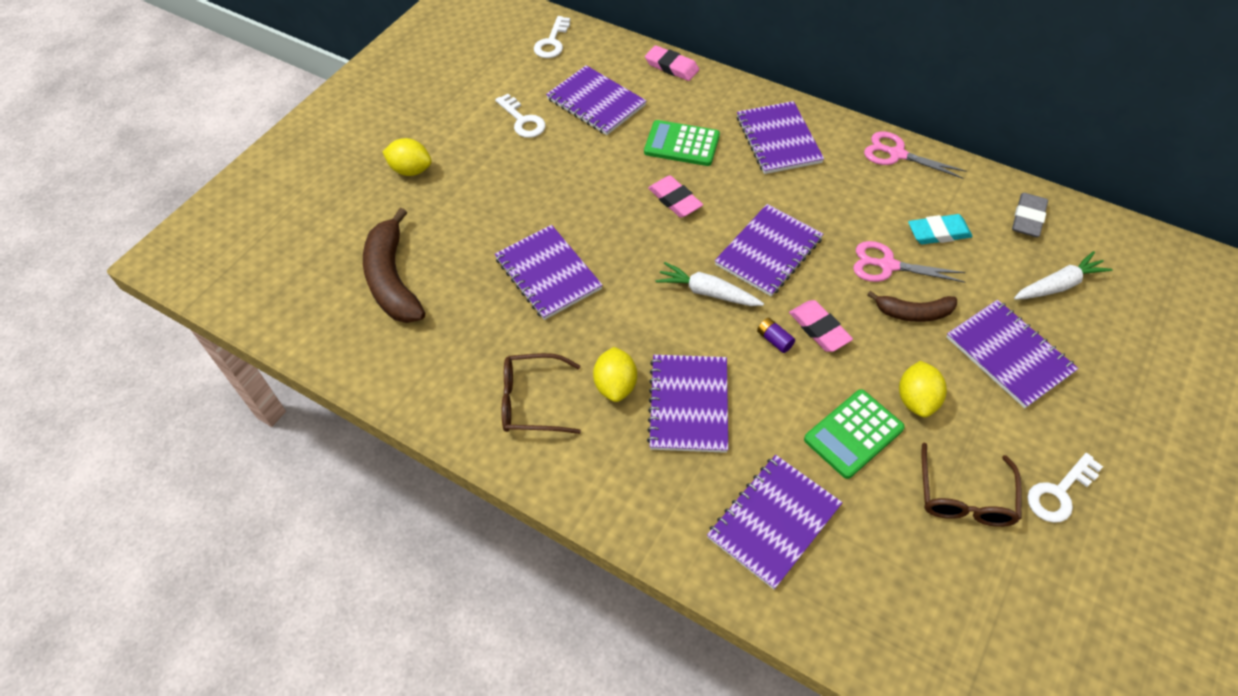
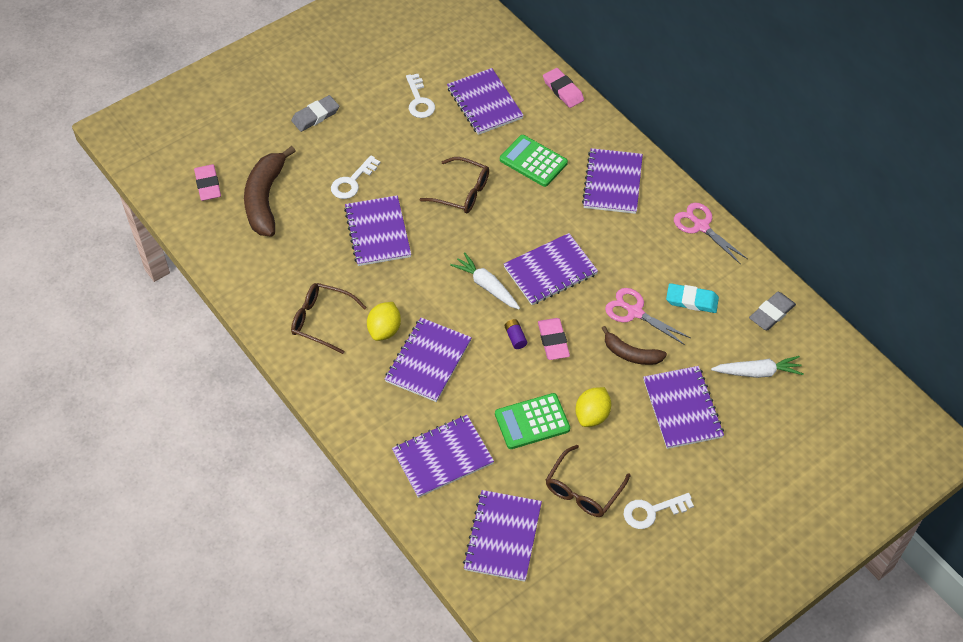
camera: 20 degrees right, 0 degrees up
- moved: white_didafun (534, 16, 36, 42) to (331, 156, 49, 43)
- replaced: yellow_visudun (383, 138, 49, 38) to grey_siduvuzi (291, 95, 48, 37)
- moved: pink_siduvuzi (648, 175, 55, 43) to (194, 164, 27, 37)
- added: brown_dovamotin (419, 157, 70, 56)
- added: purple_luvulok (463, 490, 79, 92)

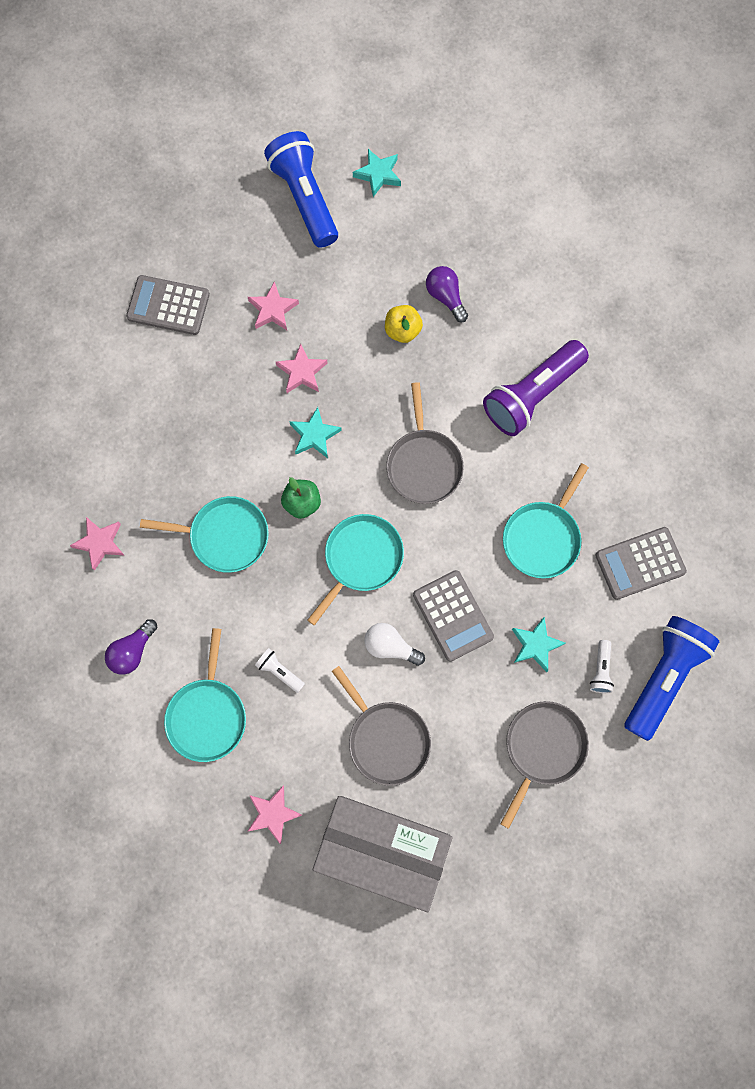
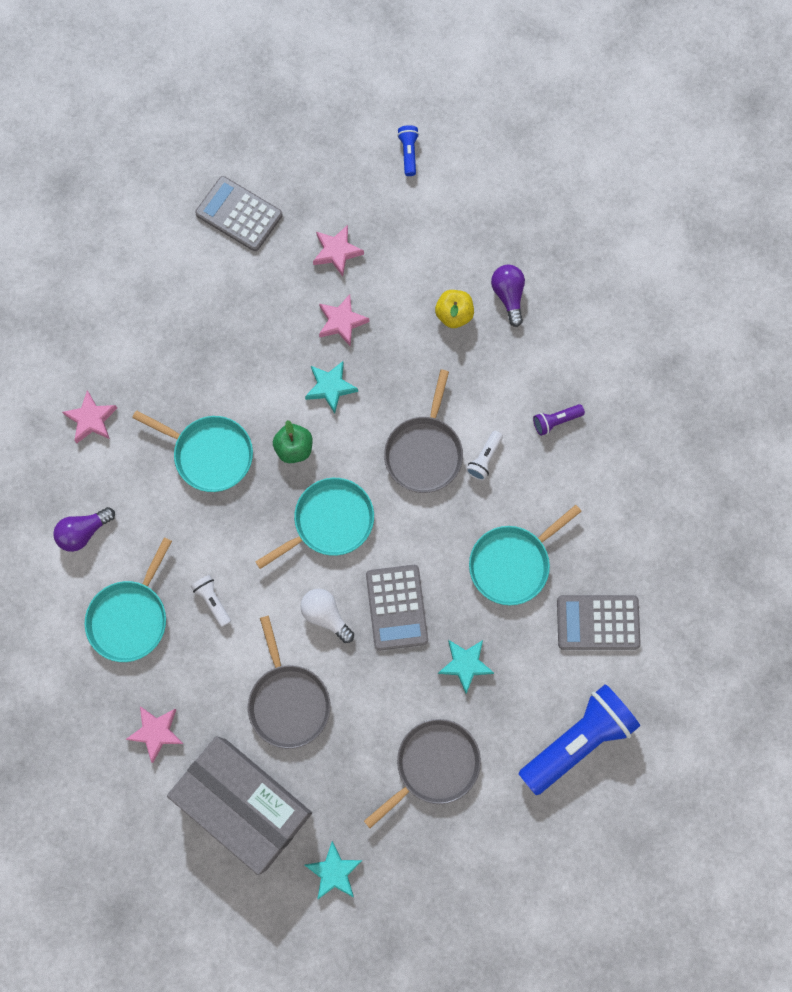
camera: 20 degrees right, 0 degrees up
- resized: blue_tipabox (264, 131, 74, 117) = (397, 125, 22, 51) x0.43
- moved: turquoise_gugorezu (353, 149, 48, 48) to (305, 841, 57, 59)
- resized: purple_tipabox (483, 340, 106, 96) = (533, 404, 52, 32) x0.43
- moved: white_tipabox (590, 640, 24, 53) to (466, 431, 37, 49)

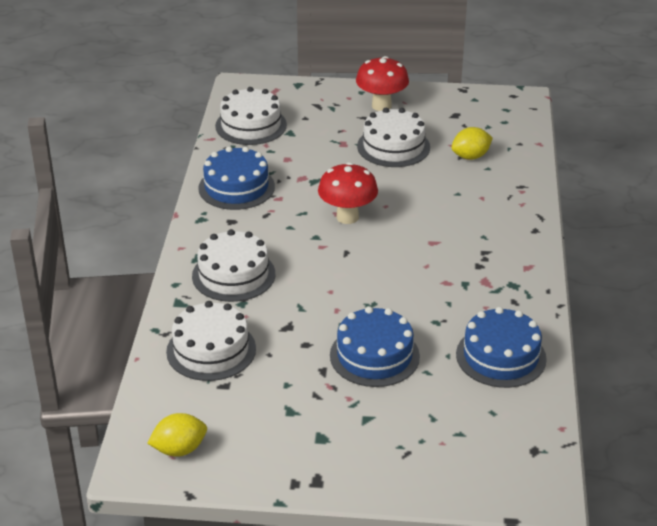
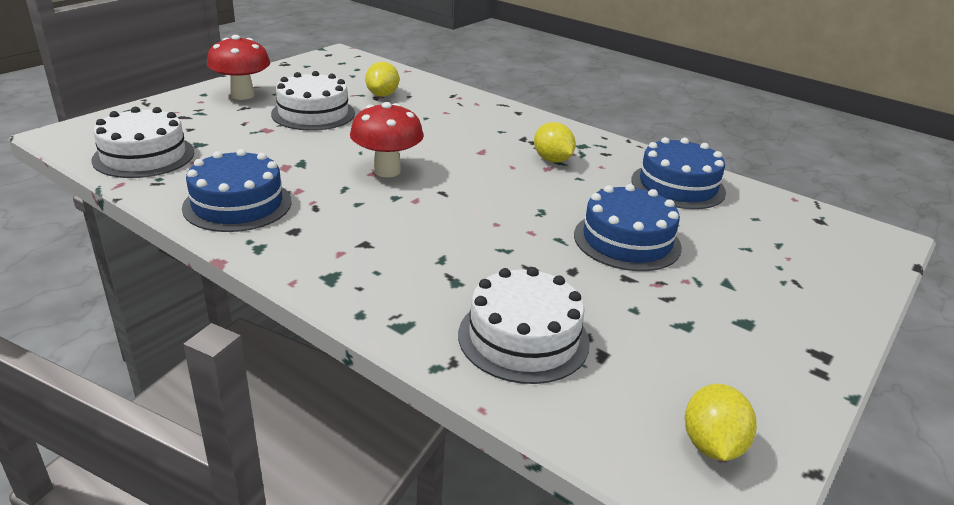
camera: 60 degrees left, 5 degrees down
- removed: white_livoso (192, 229, 83, 73)
- added: yellow_visudun (534, 122, 42, 41)

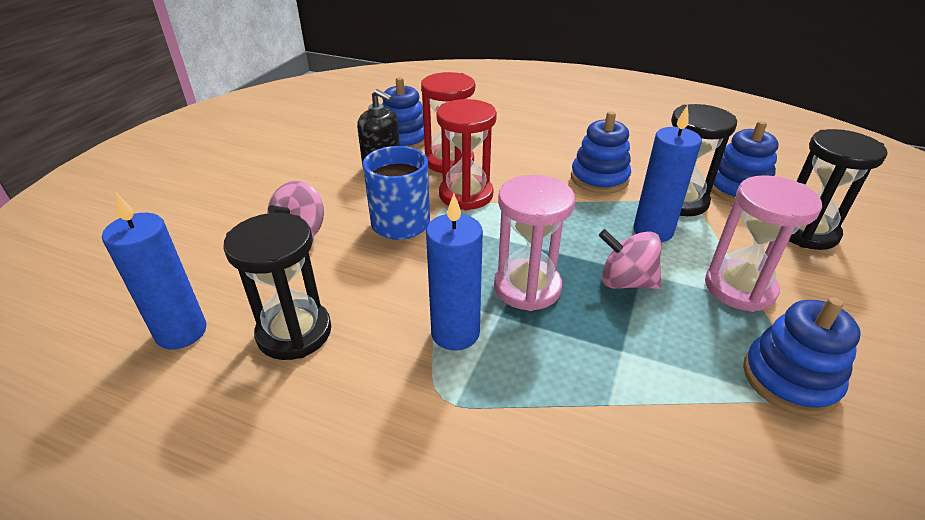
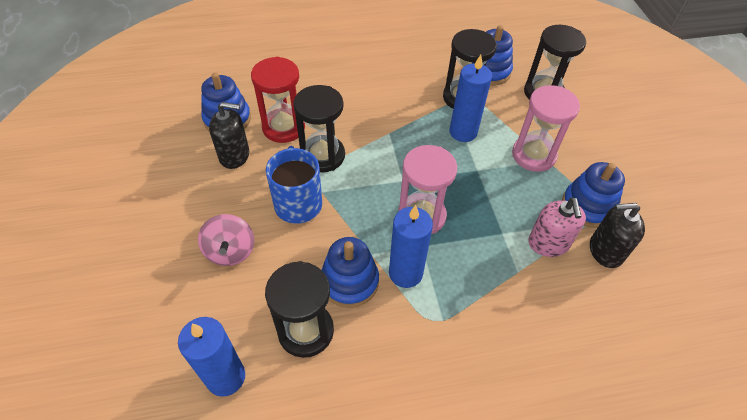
camera: 35 degrees left, 15 degrees up
- recoloured: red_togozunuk (436, 99, 61, 111) to black_togozunuk (293, 85, 52, 87)
- moved: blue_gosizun (571, 111, 60, 83) to (321, 237, 58, 71)
- removed: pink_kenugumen (599, 229, 63, 60)
- added: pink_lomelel (528, 197, 58, 60)
- added: black_lomelel (590, 203, 55, 65)

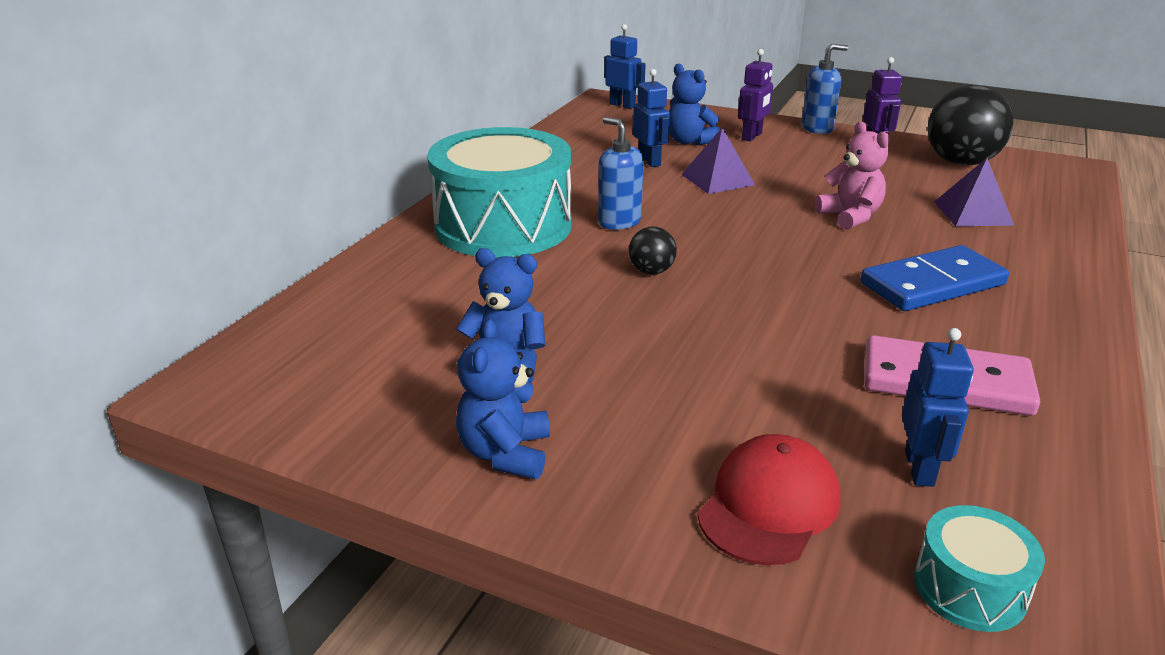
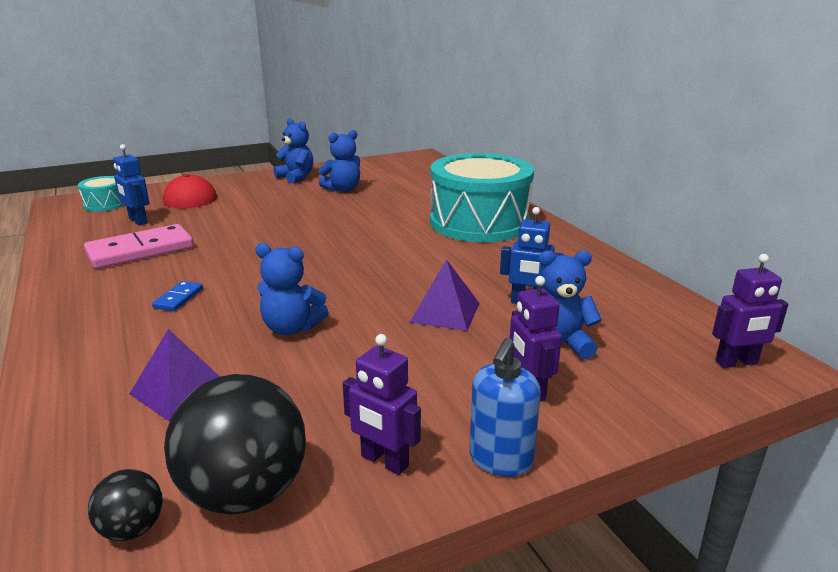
camera: 130 degrees right, 5 degrees down
- recoloured: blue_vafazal (604, 24, 42, 85) to purple_vafazal (712, 254, 76, 114)
- removed: blue_lomelel (598, 117, 46, 113)
- recoloured: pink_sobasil (815, 122, 75, 108) to blue_sobasil (255, 243, 74, 92)
- moved: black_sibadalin (629, 226, 48, 49) to (88, 469, 75, 72)
- resized: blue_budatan (861, 245, 148, 66) = (152, 281, 51, 30) x0.46

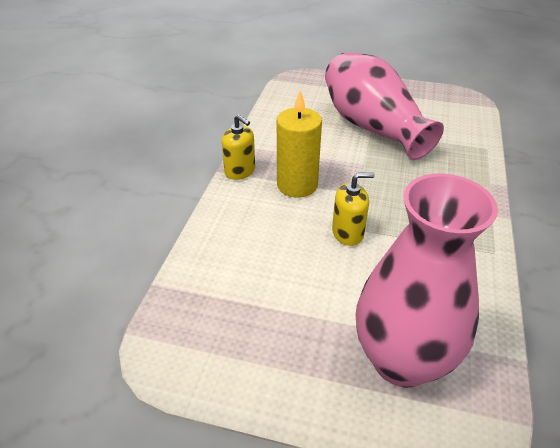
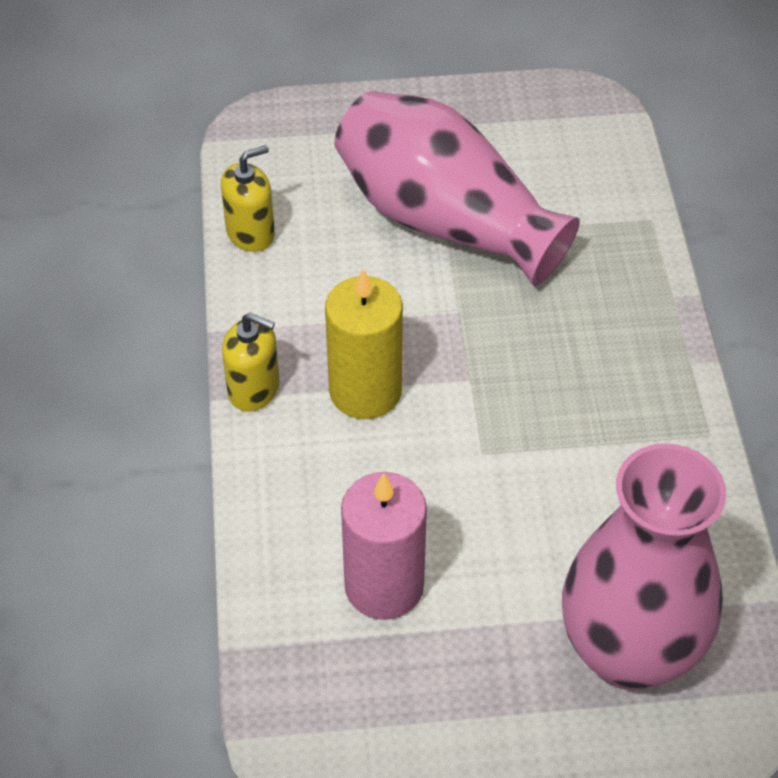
camera: 20 degrees left, 10 degrees up
- moved: yellow_lomelel (332, 173, 43, 73) to (221, 145, 54, 107)
- added: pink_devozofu (341, 472, 86, 148)

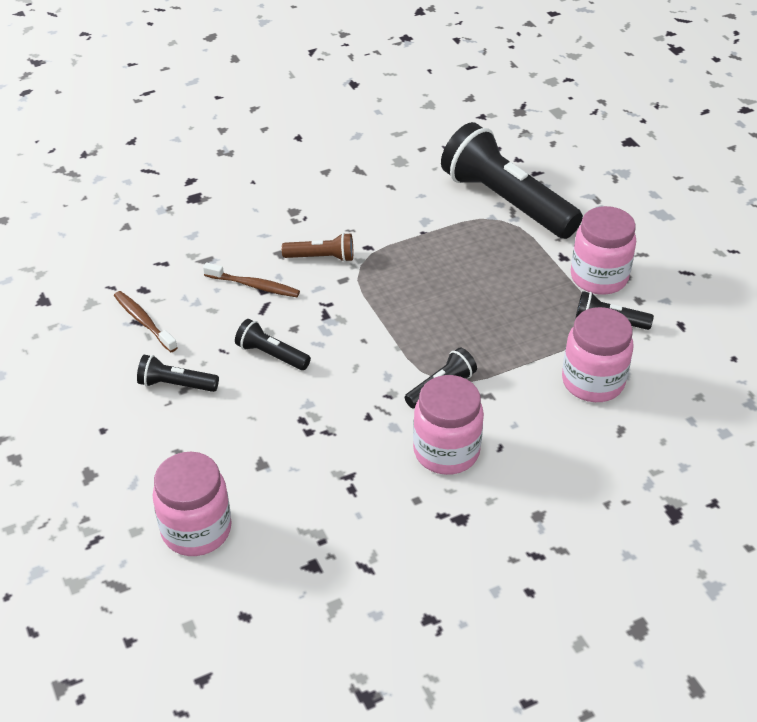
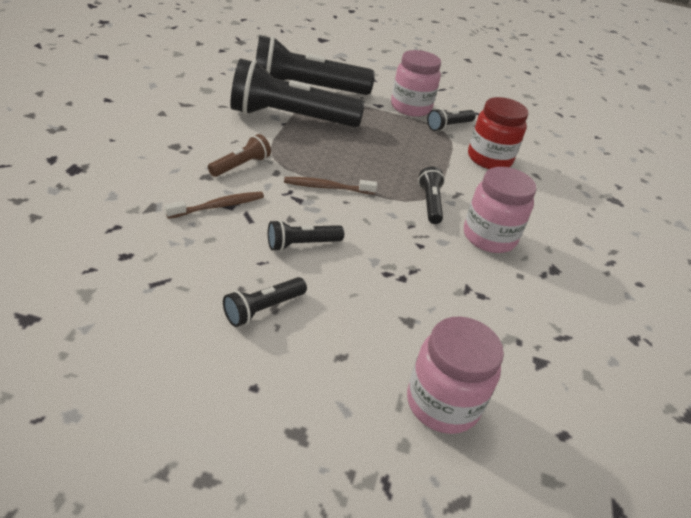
camera: 55 degrees left, 5 degrees down
- moved: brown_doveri (114, 291, 64, 61) to (284, 177, 93, 18)
- recoloured: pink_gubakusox (562, 307, 71, 95) to red_gubakusox (468, 97, 61, 72)
- added: black_tipabox (230, 58, 135, 69)

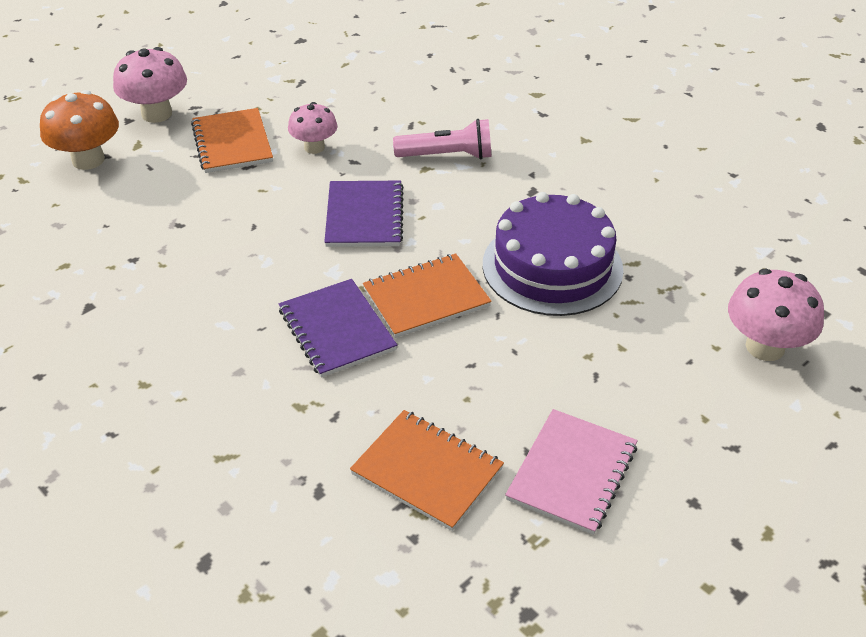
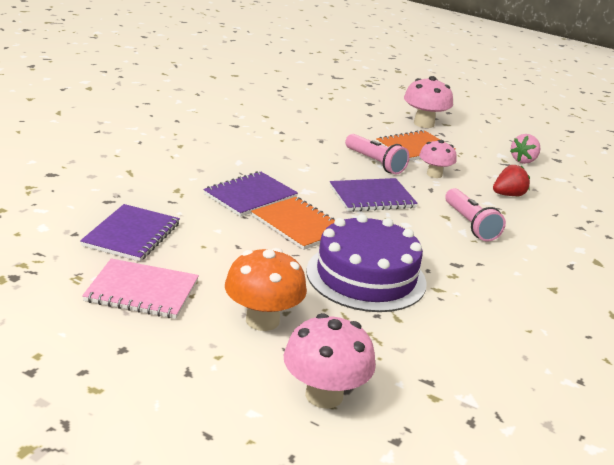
camera: 70 degrees right, 15 degrees down
- moved: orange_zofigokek (40, 90, 79, 80) to (225, 248, 82, 83)
- recoloured: orange_luvulok (350, 410, 154, 121) to purple_luvulok (80, 204, 100, 58)
- added: pink_tipabox (345, 134, 65, 40)
- added: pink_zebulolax (510, 134, 31, 30)
- added: red_zebulolax (493, 165, 37, 31)

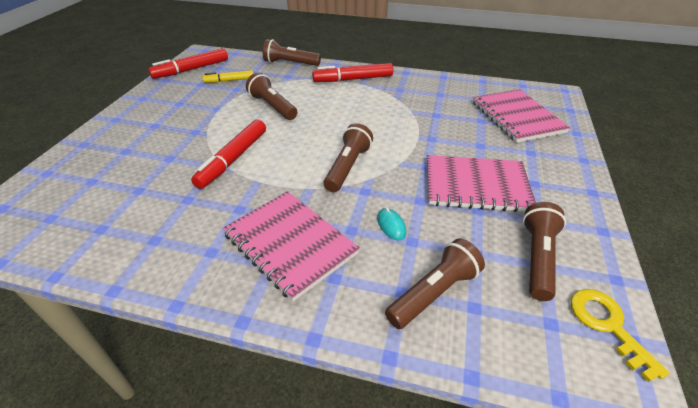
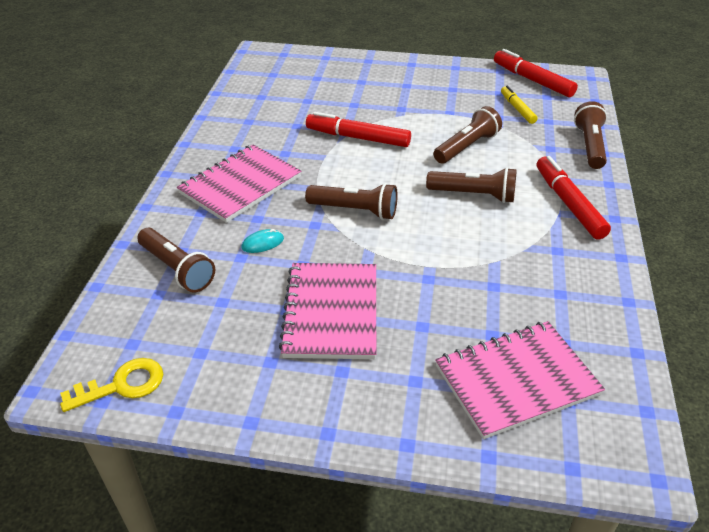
camera: 85 degrees right, 0 degrees up
- moved: brown_tipabox (523, 202, 43, 99) to (426, 167, 91, 36)

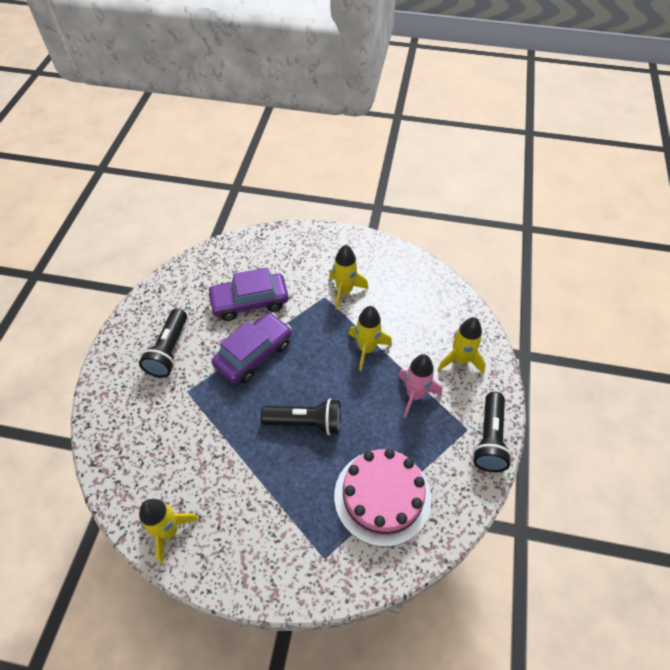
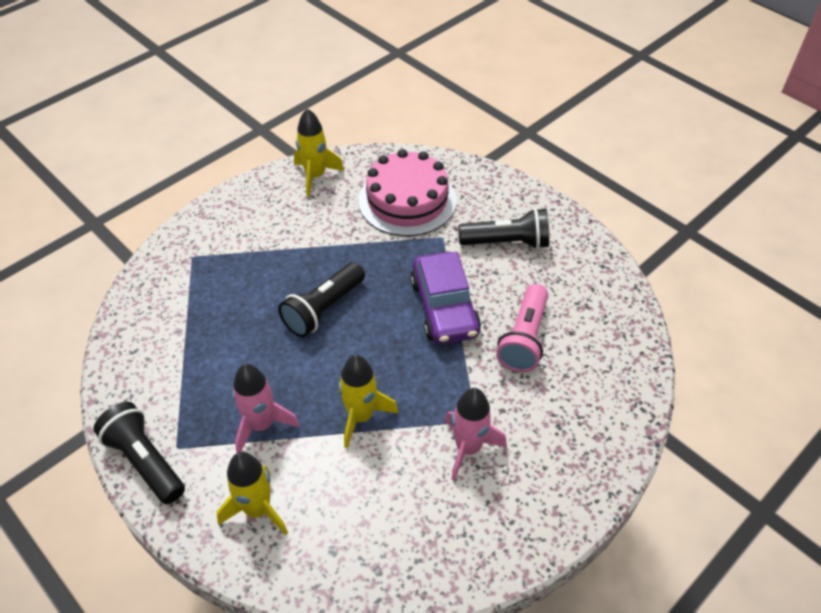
camera: 125 degrees right, 5 degrees down
- recoloured: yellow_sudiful (329, 245, 40, 65) to pink_sudiful (445, 388, 62, 93)
- replaced: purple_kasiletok (207, 267, 81, 54) to pink_tipabox (496, 284, 52, 88)
- turned: black_tipabox (139, 308, 48, 69) = (458, 208, 91, 41) 135 degrees clockwise
- moved: pink_livoso (334, 449, 98, 98) to (358, 149, 98, 87)

